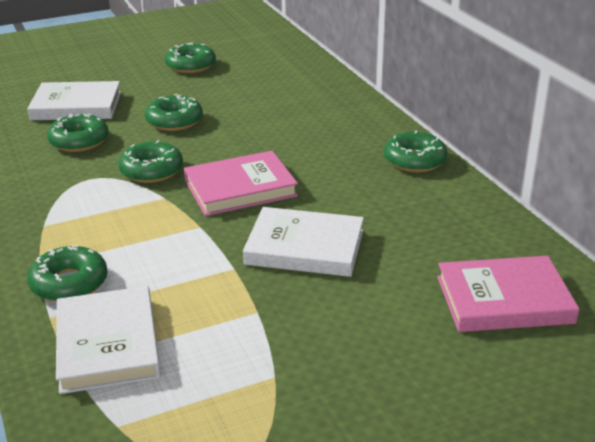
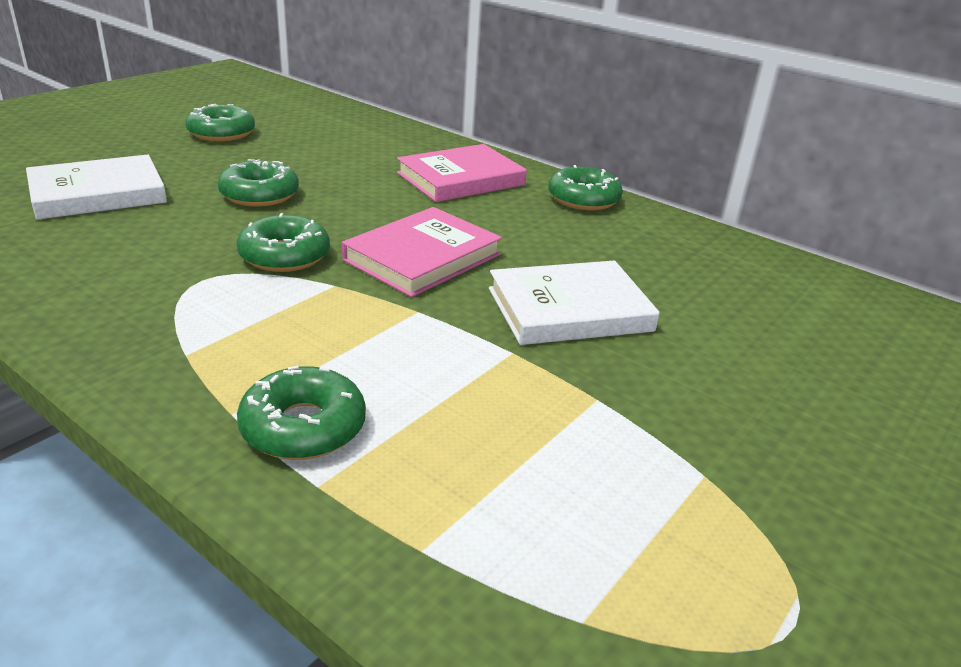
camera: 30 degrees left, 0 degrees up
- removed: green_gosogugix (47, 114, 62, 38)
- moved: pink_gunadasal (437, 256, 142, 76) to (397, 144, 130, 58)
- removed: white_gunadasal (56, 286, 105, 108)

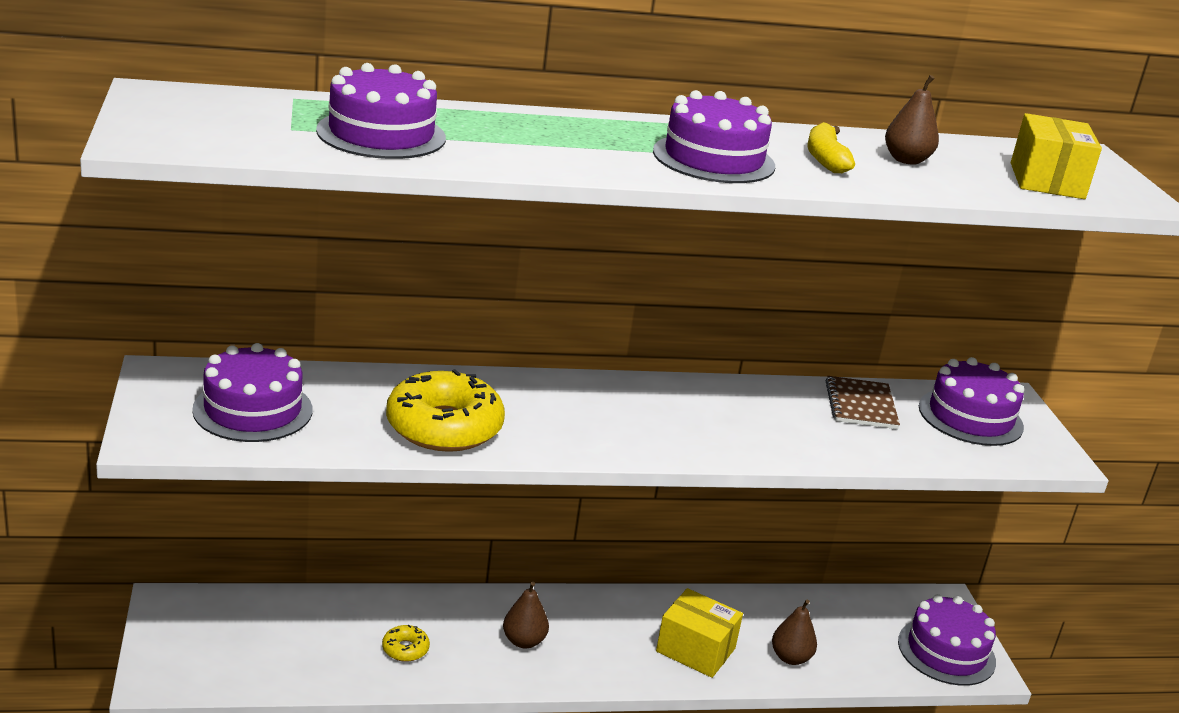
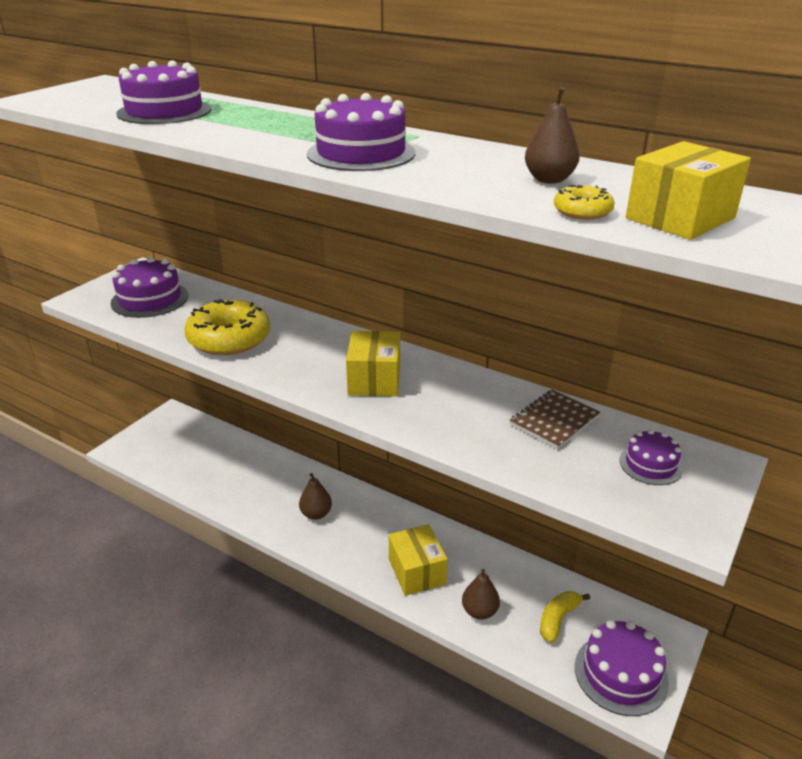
camera: 45 degrees right, 5 degrees up
- moved: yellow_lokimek (807, 122, 48, 51) to (540, 591, 50, 52)
- resized: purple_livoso (919, 357, 105, 89) = (620, 429, 63, 56) x0.59
- moved: yellow_gosogugix (382, 625, 48, 37) to (554, 185, 61, 35)
- added: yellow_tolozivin (346, 331, 54, 66)

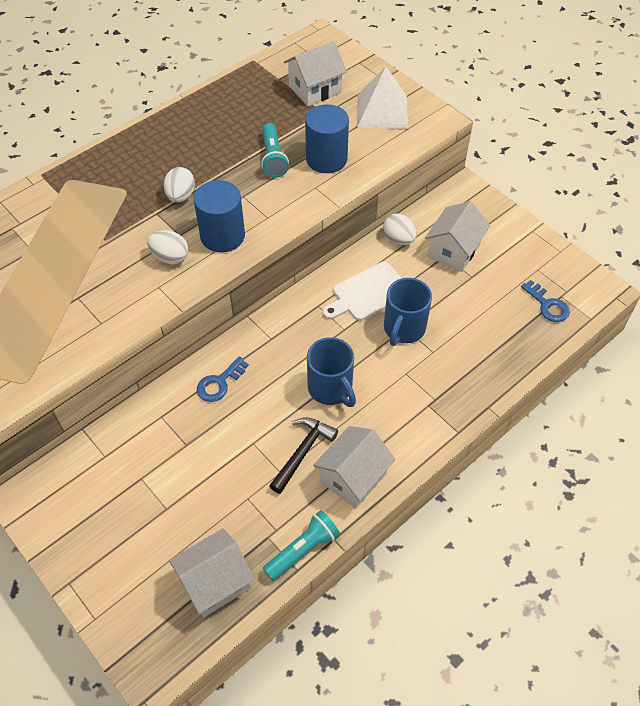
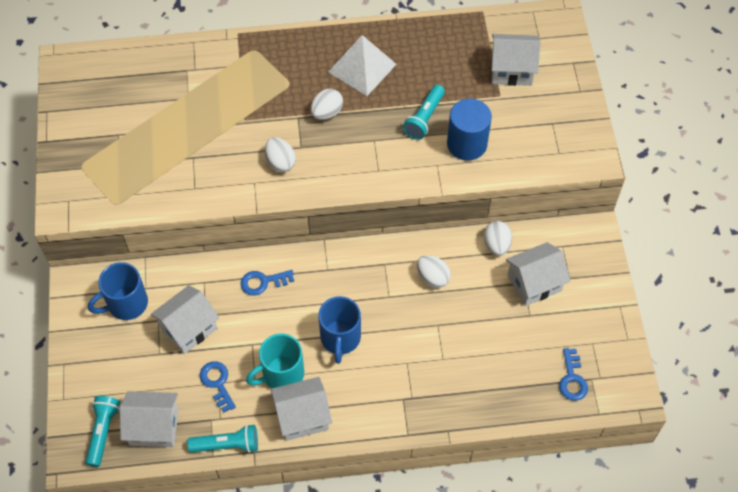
camera: 35 degrees right, 5 degrees up
- moved: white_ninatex (357, 67, 51, 62) to (328, 35, 69, 61)
- removed: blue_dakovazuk (194, 180, 51, 72)
- replaced: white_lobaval (323, 262, 79, 59) to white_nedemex (417, 255, 34, 33)
- moved: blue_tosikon (384, 278, 48, 68) to (88, 262, 60, 58)
- replaced: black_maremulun (269, 417, 69, 77) to turquoise_tosikon (246, 334, 58, 55)
- added: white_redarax (151, 285, 68, 69)
- added: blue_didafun (200, 361, 36, 52)
- added: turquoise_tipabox (86, 396, 35, 71)

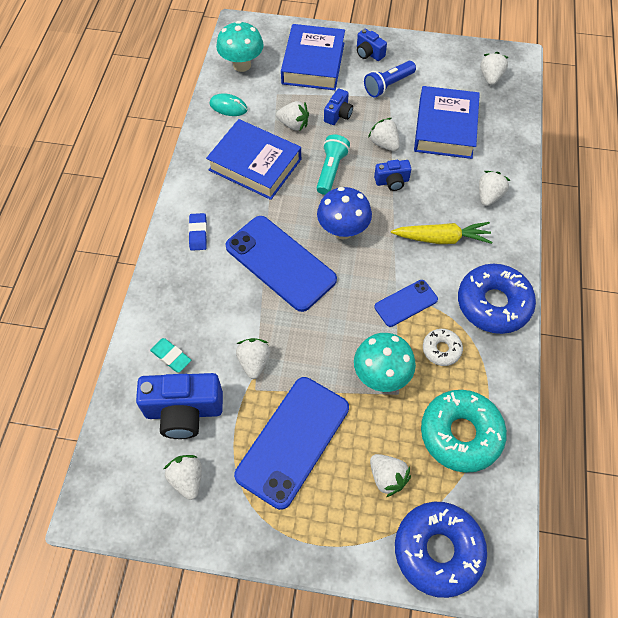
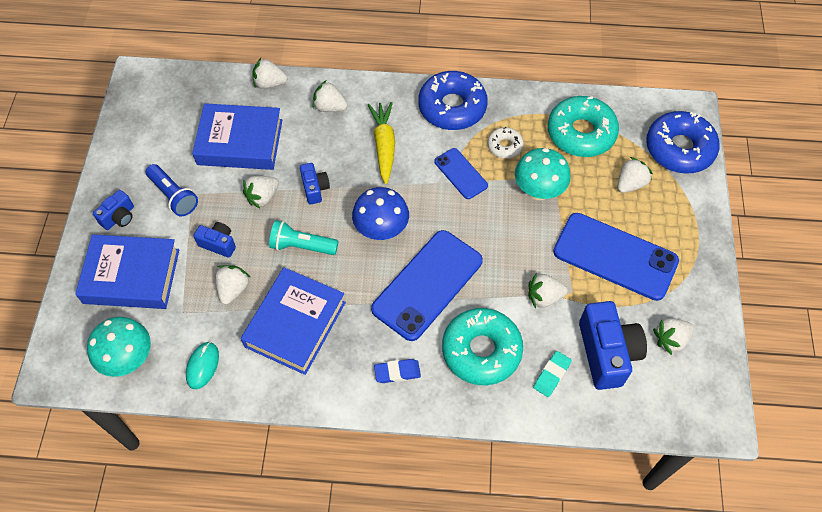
camera: 95 degrees left, 0 degrees up
- moved: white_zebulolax (480, 52, 29, 33) to (252, 58, 35, 31)
- added: turquoise_gosogugix (442, 308, 81, 77)

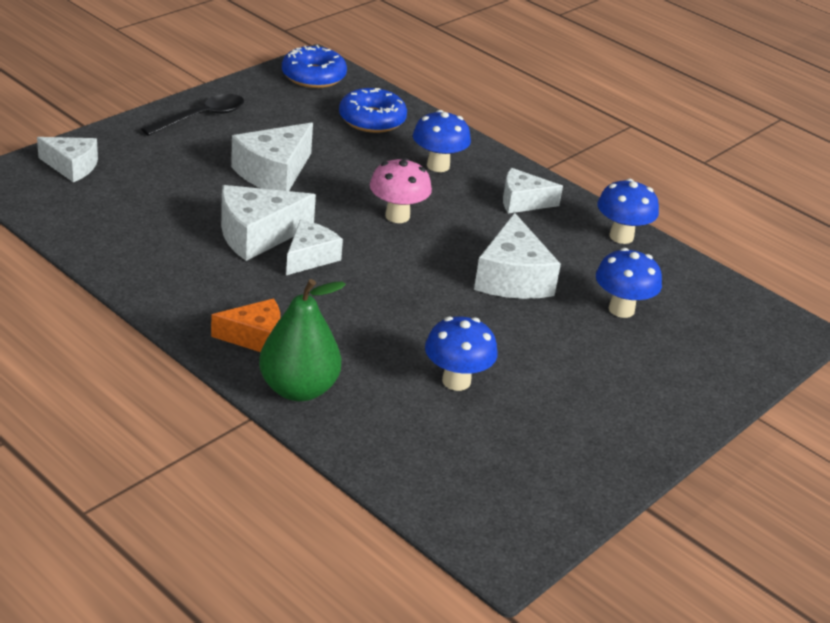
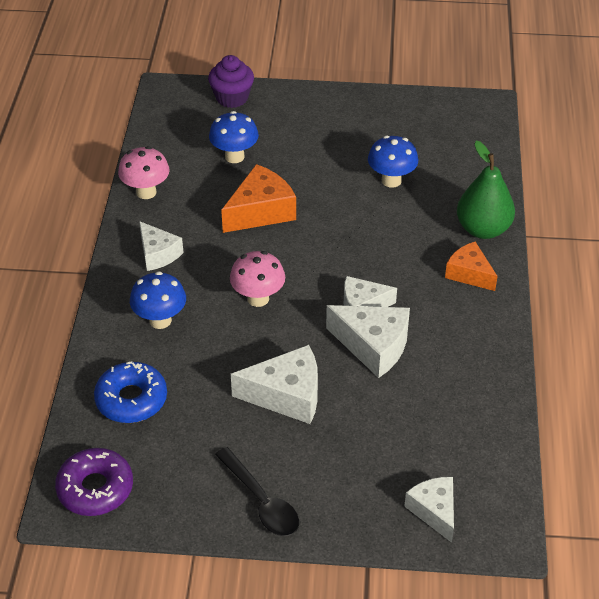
camera: 125 degrees left, 10 degrees up
- recoloured: blue_gosogugix (282, 45, 65, 43) to purple_gosogugix (55, 448, 78, 68)
- turned: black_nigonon (141, 94, 103, 42) = (215, 447, 84, 89) 135 degrees counterclockwise
- recoloured: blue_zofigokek (597, 179, 62, 65) to pink_zofigokek (118, 146, 52, 53)
- recoloured: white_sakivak (474, 213, 87, 86) to orange_sakivak (221, 164, 75, 69)
- added: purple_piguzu (208, 55, 46, 53)

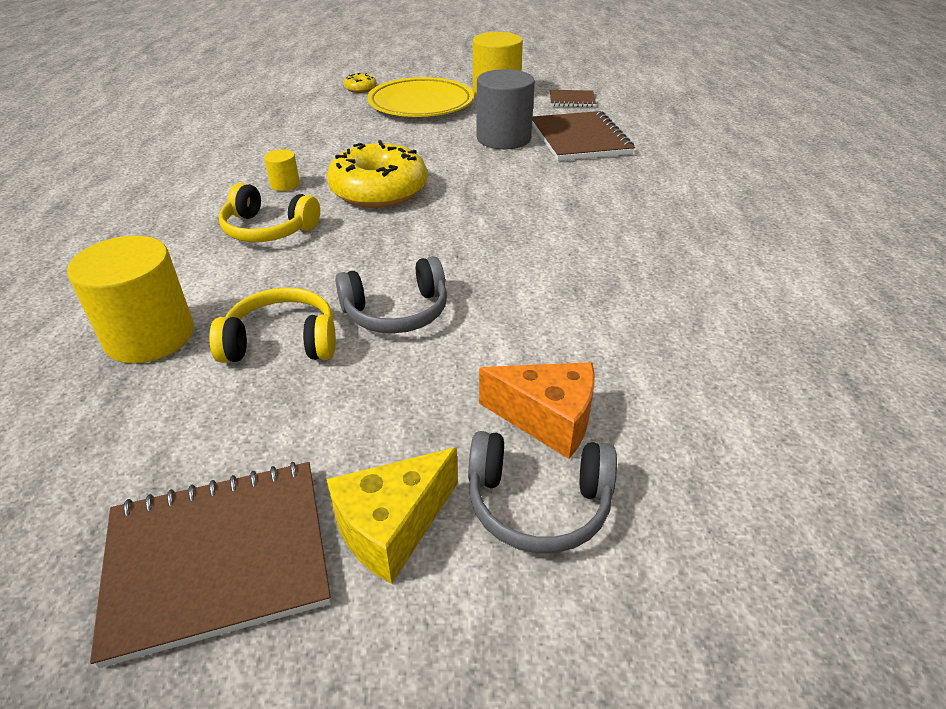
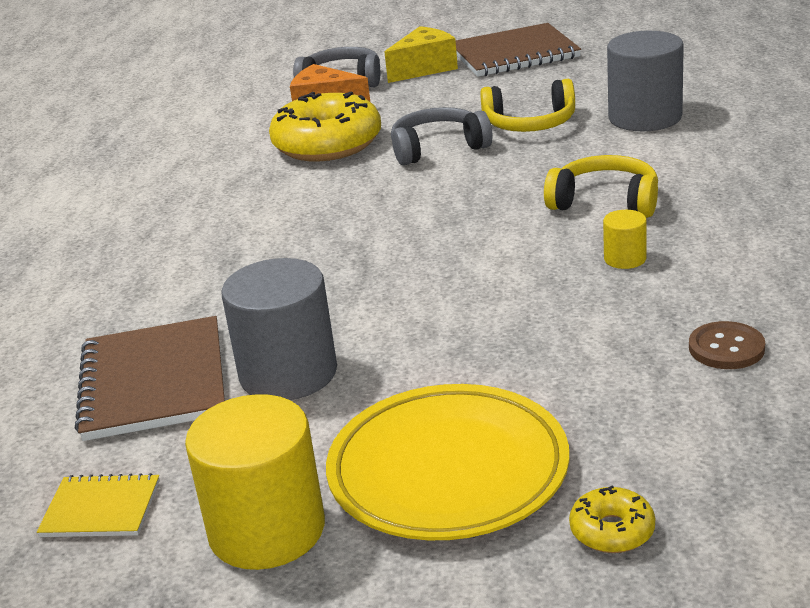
camera: 175 degrees left, 10 degrees down
- recoloured: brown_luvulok (550, 90, 46, 17) to yellow_luvulok (37, 473, 123, 64)
- moved: yellow_gosogugix (327, 140, 100, 68) to (269, 91, 112, 71)
- recoloured: yellow_dakovazuk (67, 235, 127, 129) to grey_dakovazuk (607, 31, 77, 100)
- added: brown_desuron (689, 321, 76, 48)

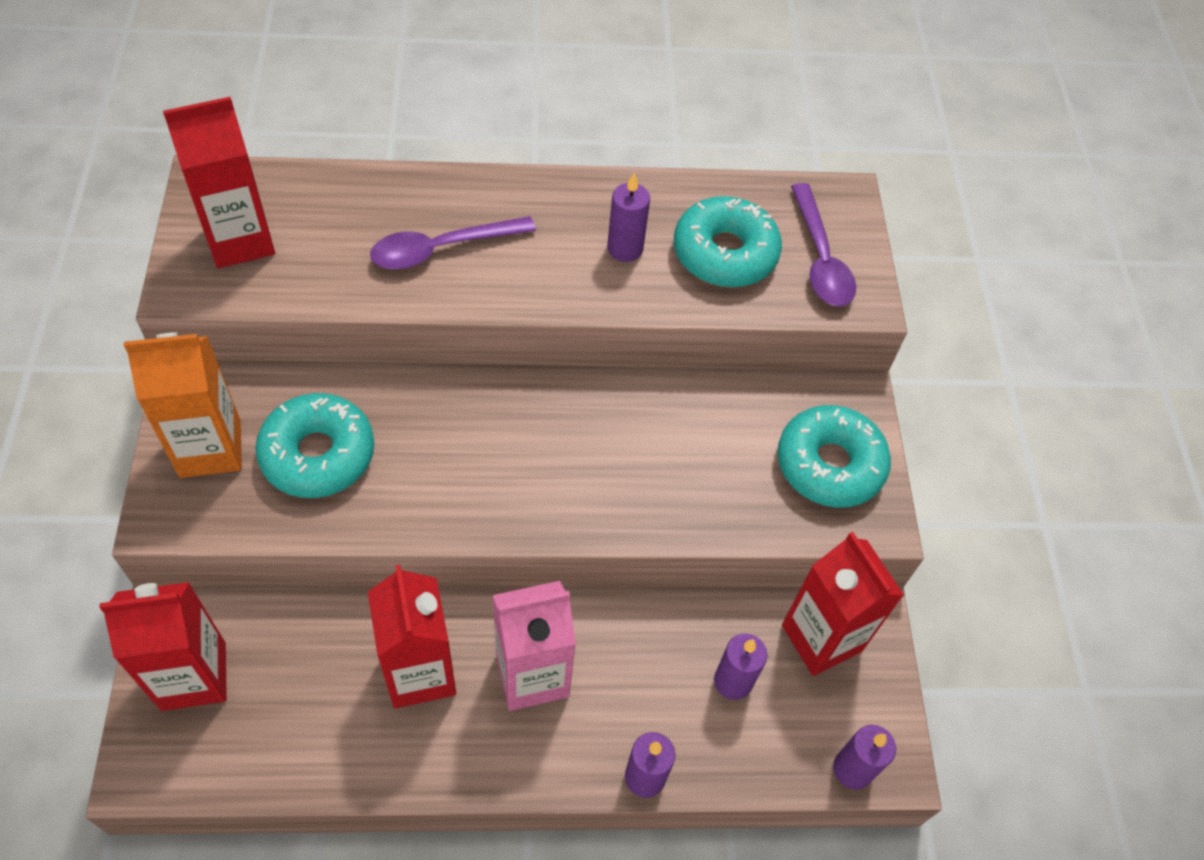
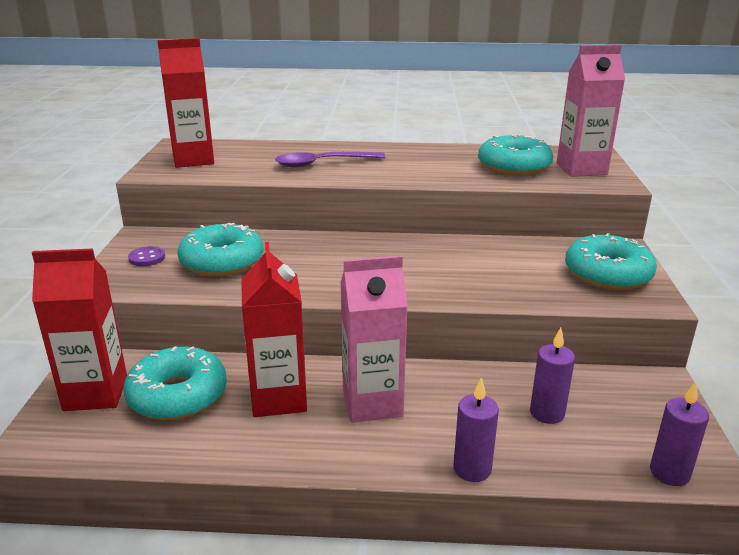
camera: 10 degrees right, 30 degrees down
- removed: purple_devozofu (607, 172, 43, 90)
- replaced: purple_nigonon (791, 183, 65, 124) to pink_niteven (557, 45, 68, 132)
- replaced: orange_niteven (124, 332, 118, 146) to purple_desuron (128, 246, 37, 20)
- removed: red_niteven (782, 532, 122, 144)
- added: turquoise_gosogugix (123, 346, 104, 74)

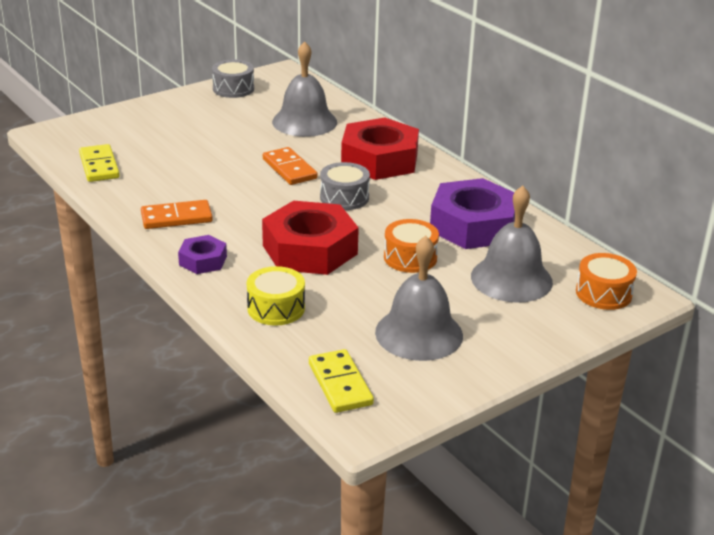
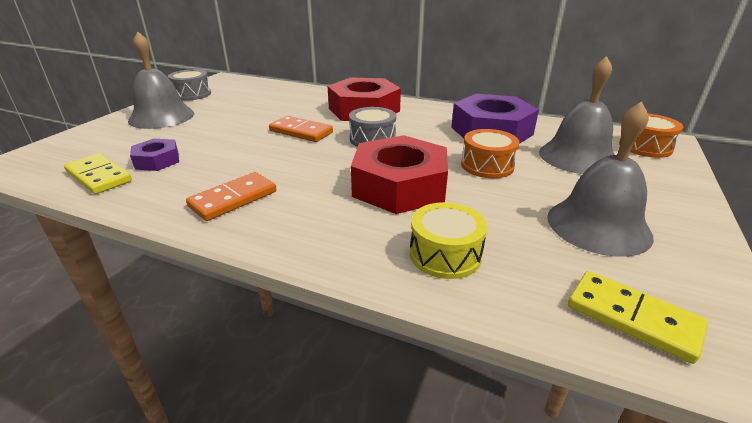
camera: 30 degrees left, 0 degrees up
- moved: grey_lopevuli (272, 41, 65, 96) to (128, 32, 66, 97)
- moved: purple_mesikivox (178, 235, 49, 39) to (130, 139, 49, 32)

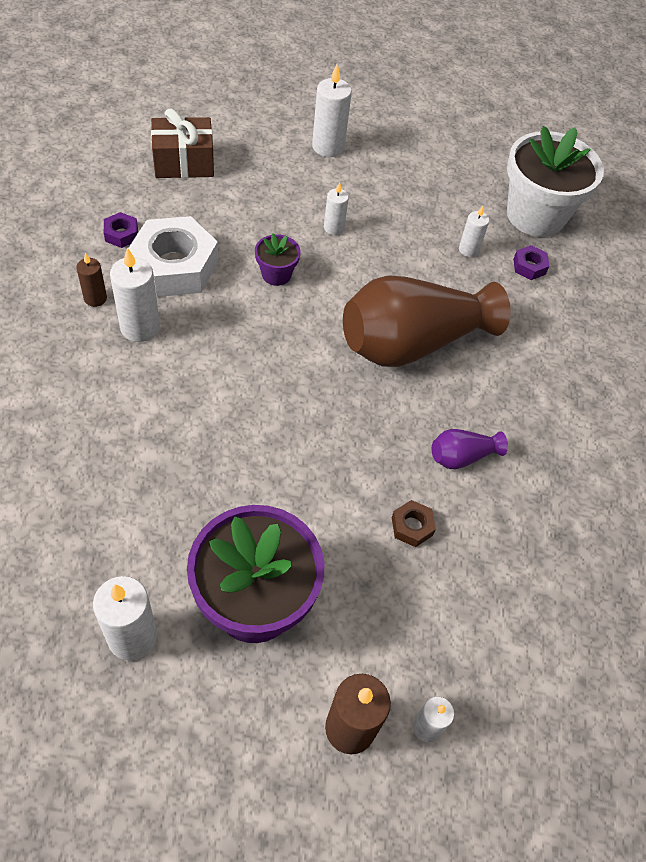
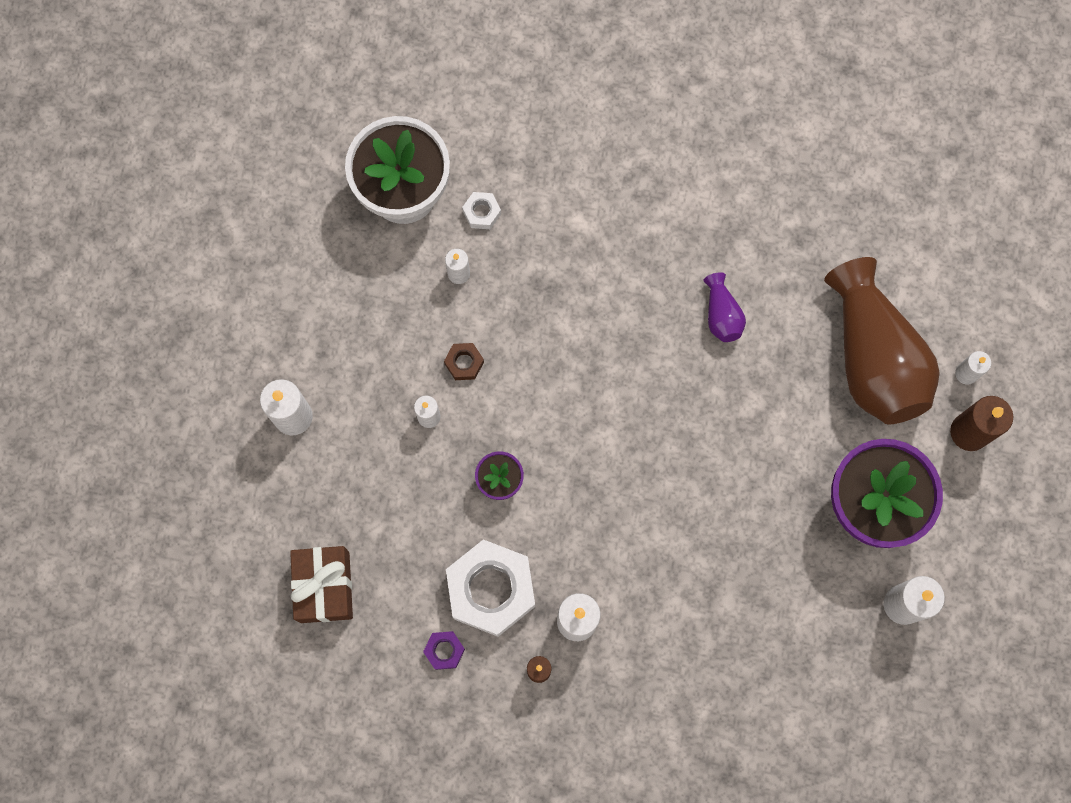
camera: 80 degrees left, 20 degrees up
- recoloured: purple_mesikivox (513, 245, 36, 35) to white_mesikivox (462, 192, 39, 37)
- moved: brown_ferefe (343, 275, 168, 92) to (824, 257, 115, 167)
- moved: brown_mesikivox (392, 500, 44, 47) to (444, 343, 40, 37)

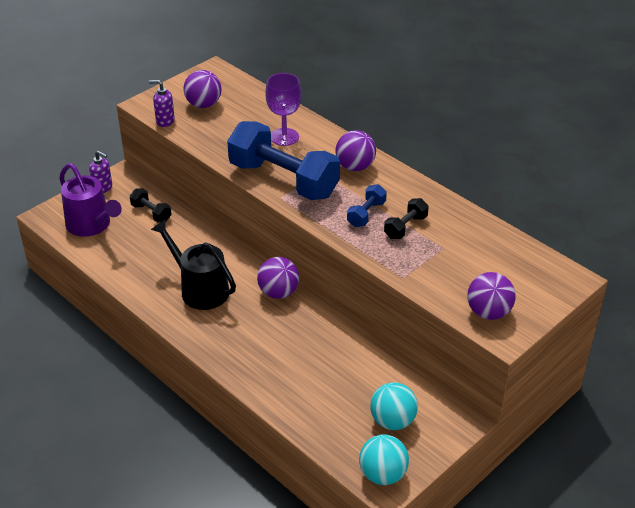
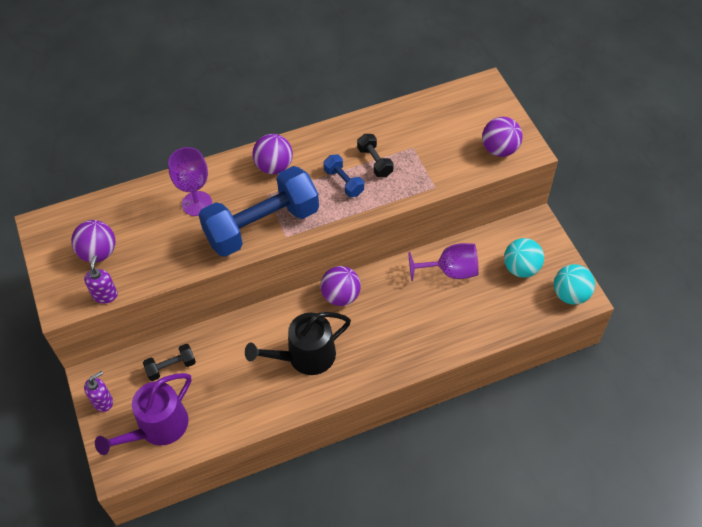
camera: 65 degrees left, 15 degrees up
- turned: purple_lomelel (149, 80, 26, 47) = (84, 255, 34, 49) 150 degrees clockwise
- turned: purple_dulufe (59, 163, 63, 74) = (95, 373, 96, 82) 150 degrees clockwise
- added: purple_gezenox (408, 243, 71, 38)

